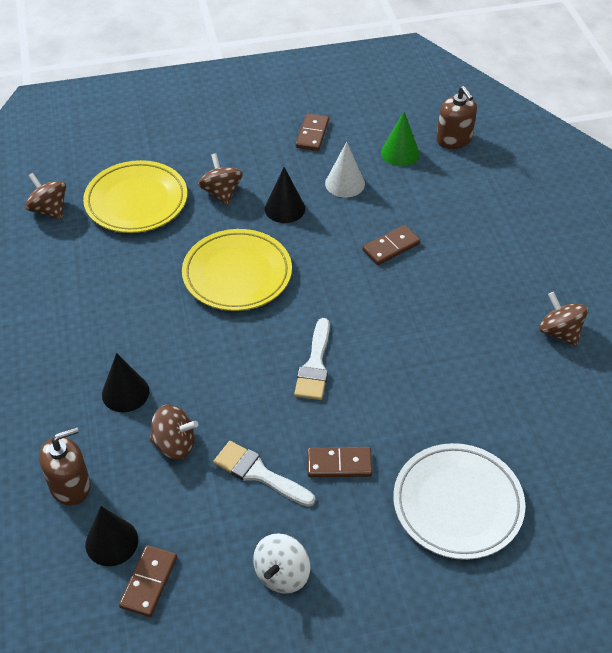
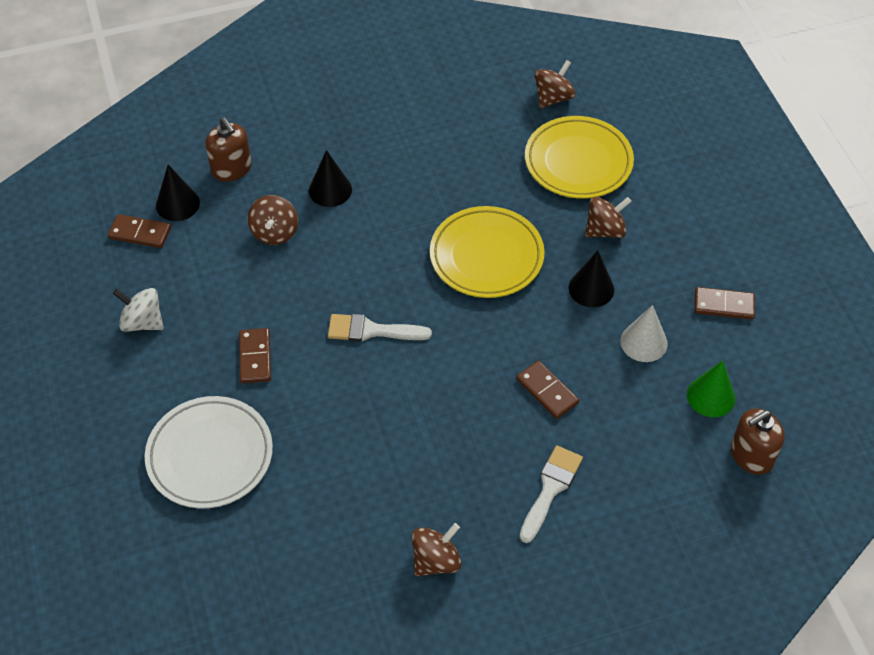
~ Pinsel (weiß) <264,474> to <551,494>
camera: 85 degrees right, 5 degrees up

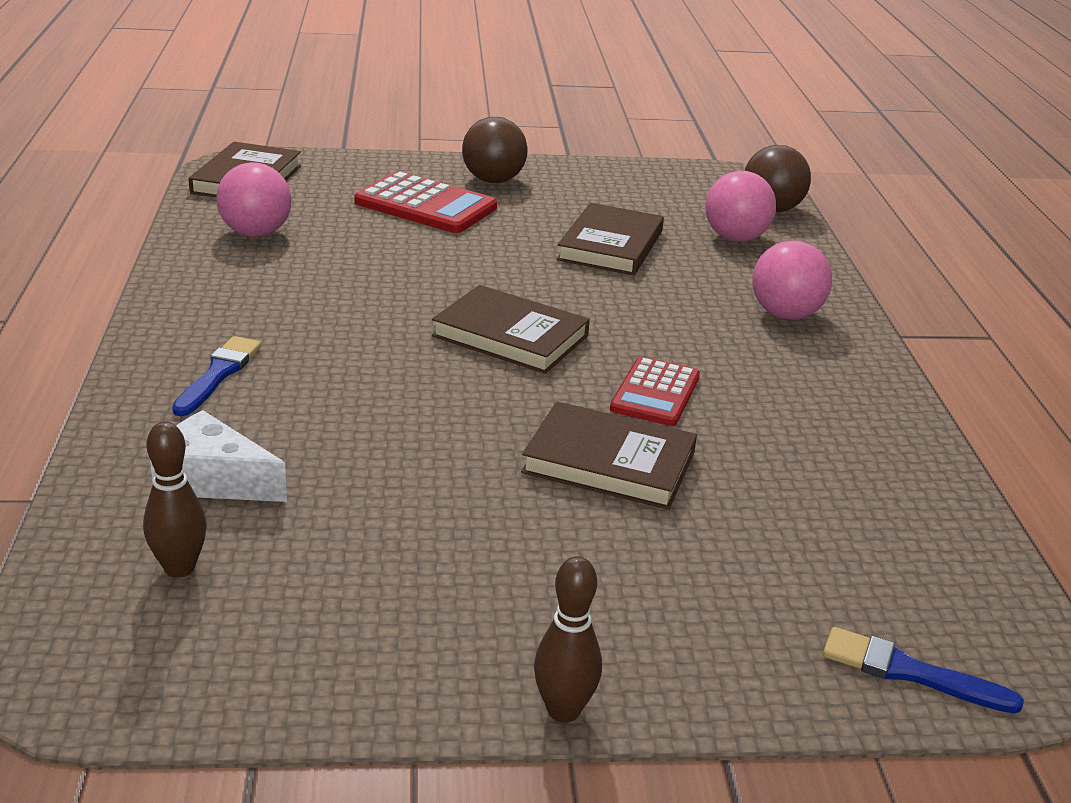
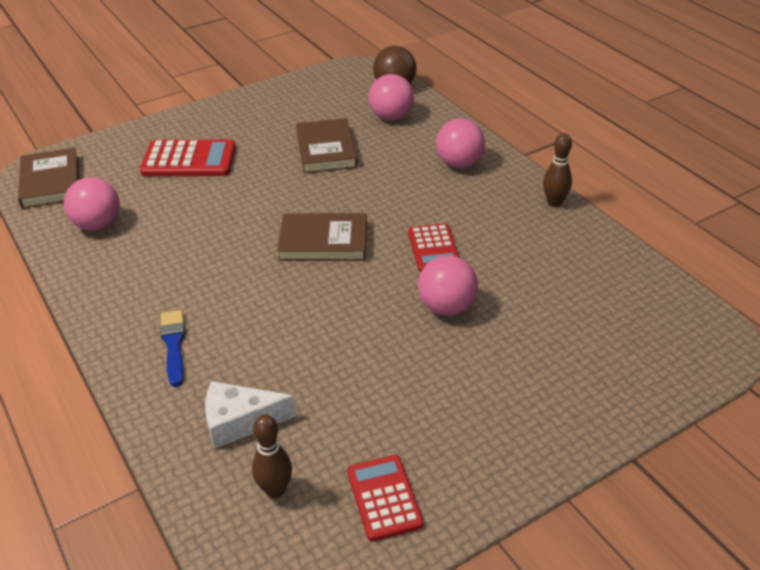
- Ball (braun) <495,150>
~ Buch (braun) <609,455> to Ball (rosa) <448,285>
~ Bowlingkegel (braun) <568,639> to <557,170>
- Pinsel (blau) <923,670>
+ Taschenrechner (rot) <385,498>
camera: 25 degrees left, 10 degrees up

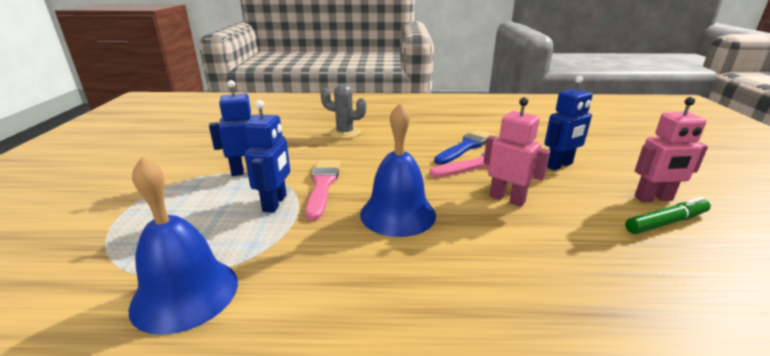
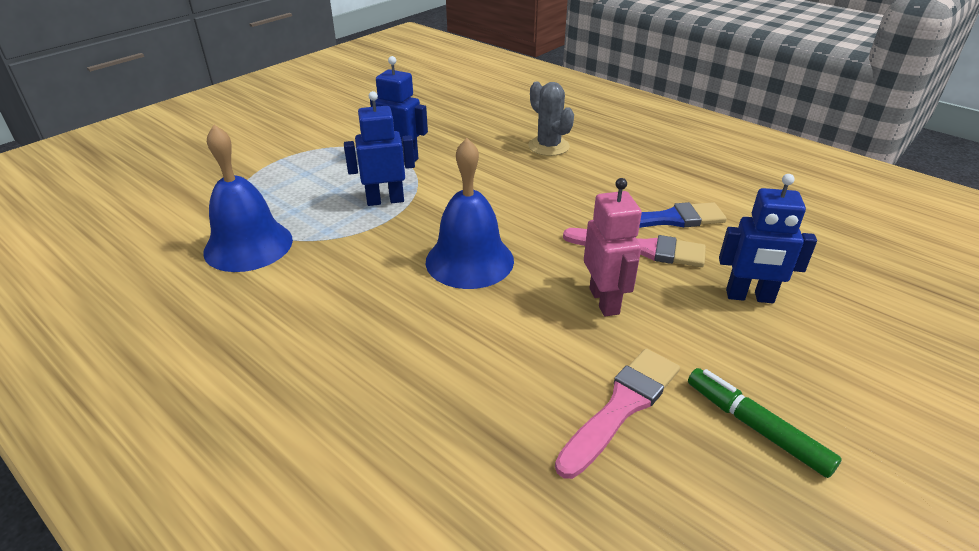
- Roboter (rosa) <671,149>
~ Roboter (blau) <267,156> = <379,148> 150 degrees counterclockwise
~ Pinsel (rosa) <322,190> to <617,414>
~ Filzstift (grün) <668,215> = <765,423> 150 degrees counterclockwise
camera: 40 degrees right, 10 degrees up

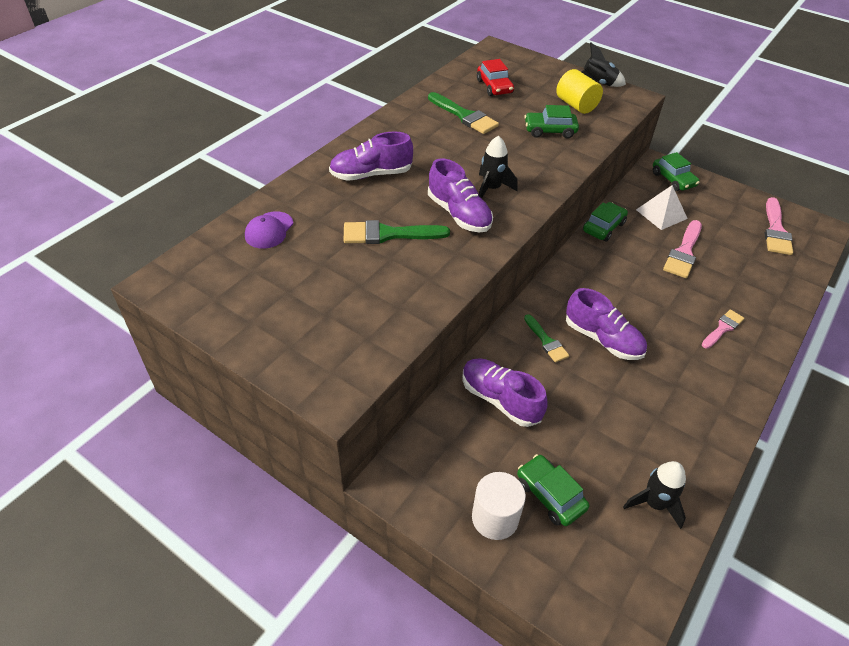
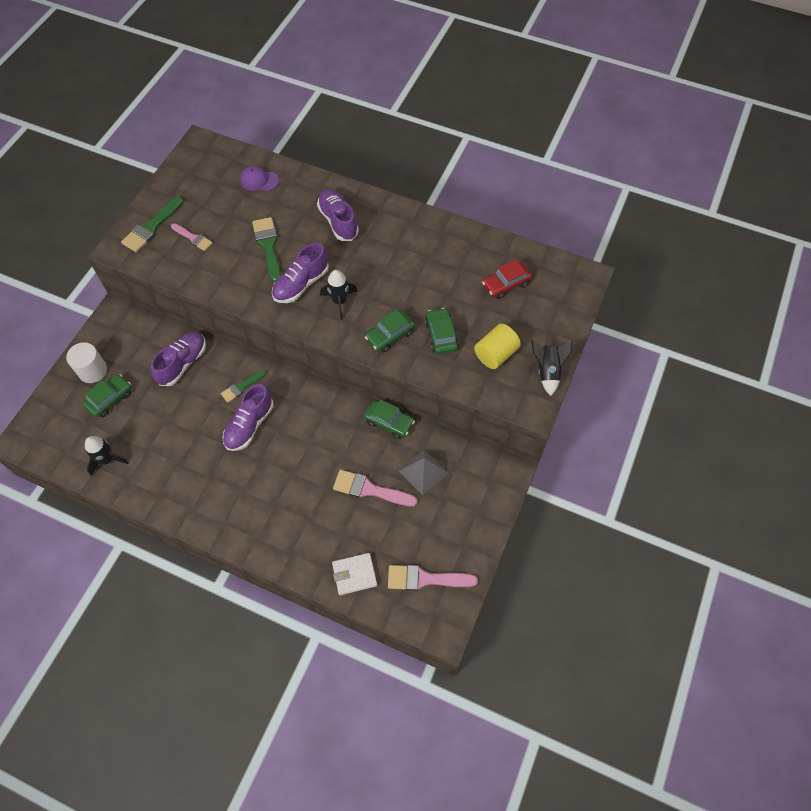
~ Pinsel (grün) <463,113> to <152,224>
~ Auto (grün) <676,171> to <390,331>
~ Pyramide (weiß) <662,207> to Pyramide (grau) <423,472>
~ Pinsel (rosa) <723,329> to <192,237>
+ Geldbörse (weiß) <354,574>
camera: 80 degrees right, 15 degrees up

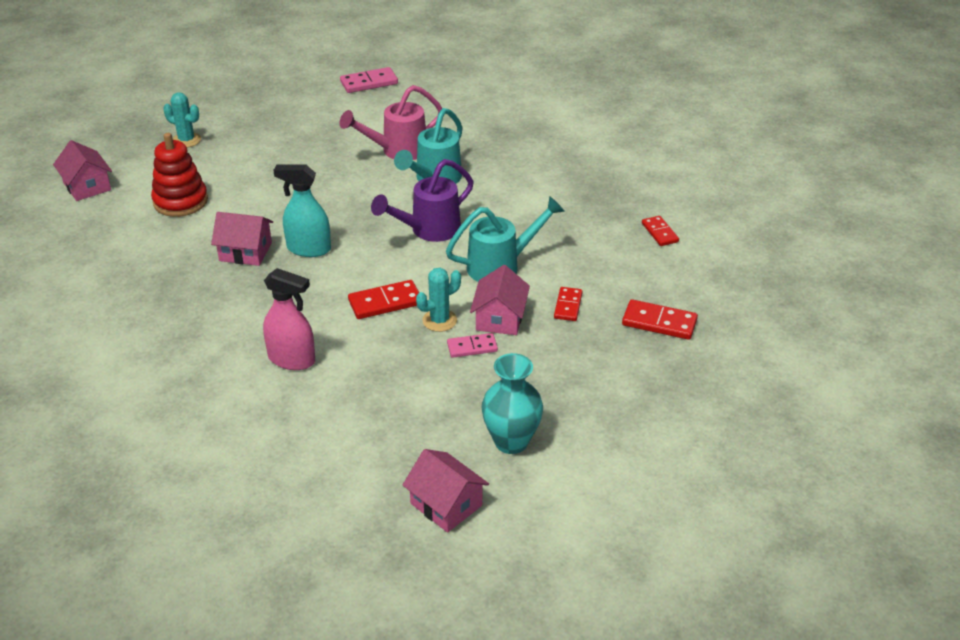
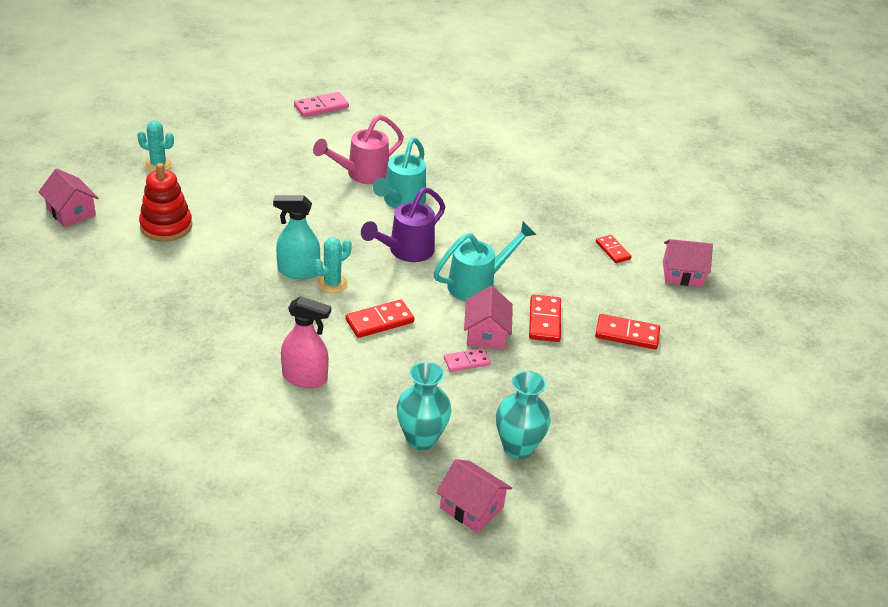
~ Haus (rosa) <242,239> to <688,263>
~ Kaktus (türkis) <438,300> to <333,265>
~ Dominostein (rot) <568,304> = <545,318> x1.50
+ Vase (türkis) <424,405>
camera: 10 degrees left, 0 degrees up

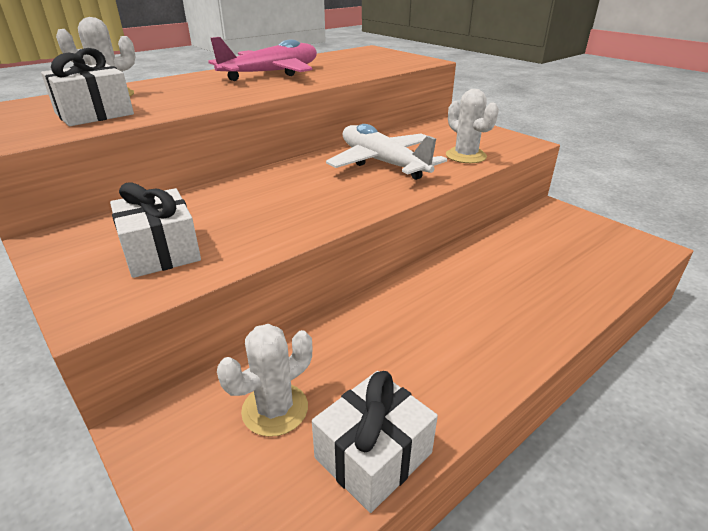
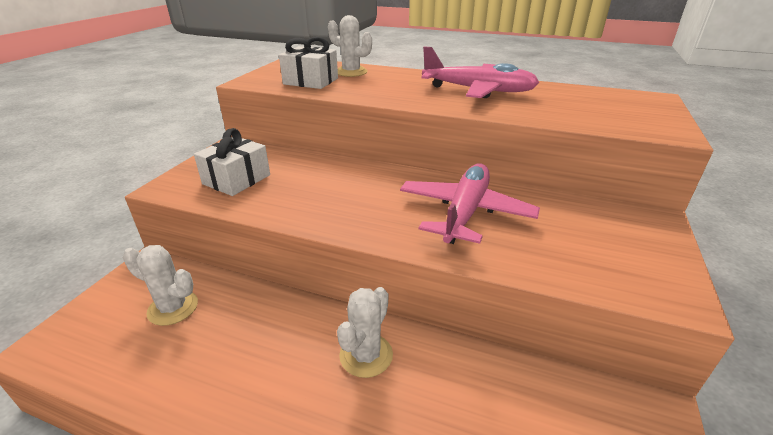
~ Kaktus (weiß) <472,126> to <365,332>
~ Flugzeug (weiß) <386,152> to Flugzeug (rosa) <470,204>
- Geschenk (weiß) <375,442>
camera: 60 degrees right, 0 degrees up

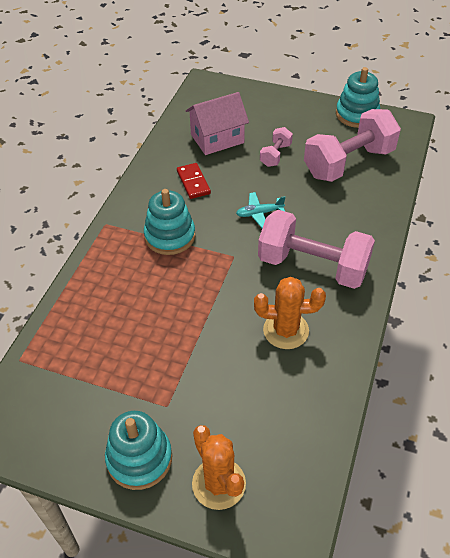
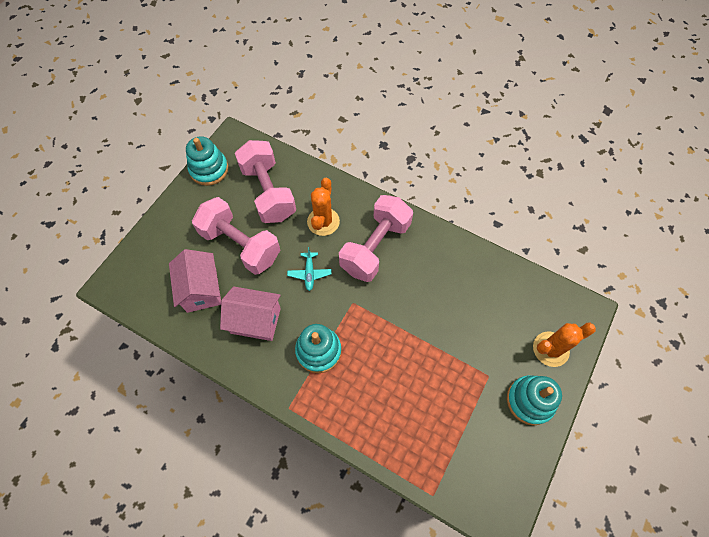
~ Hantel (rosa) <276,147> = <236,236> x2.14
~ Dominostein (rot) <194,181> to Haus (rosa) <250,313>
~ Kaktus (orange) <290,313> to <323,207>
camera: 80 degrees left, 15 degrees up

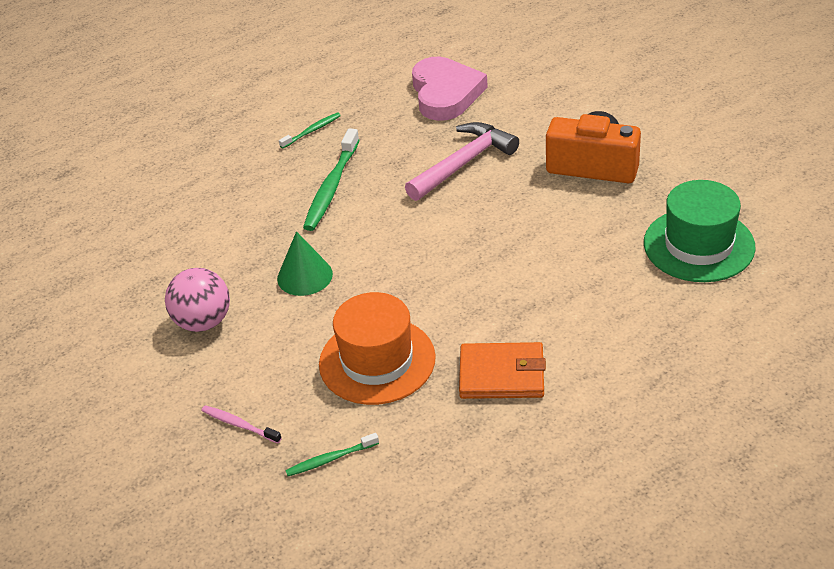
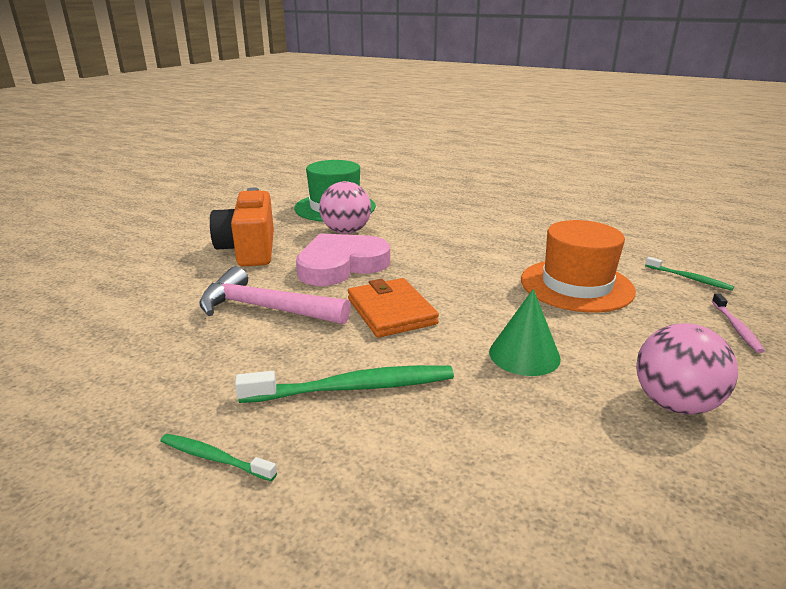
~ Herz (rosa) <450,89> to <343,259>
~ Geldbörse (orange) <502,370> to <393,308>
+ Ball (rosa) <345,207>
camera: 120 degrees left, 15 degrees down

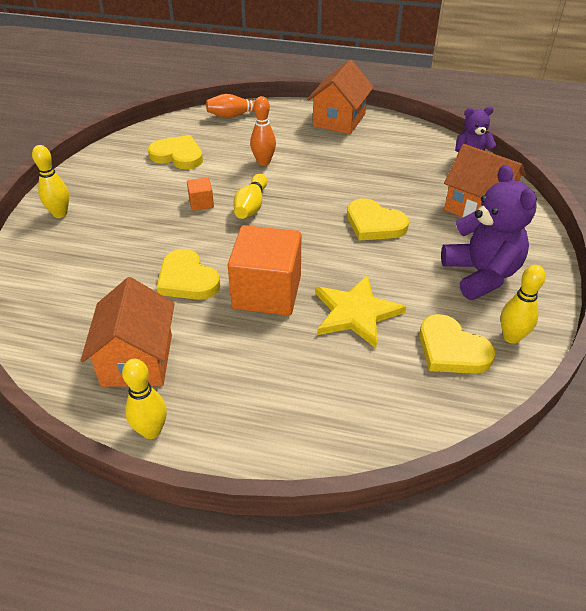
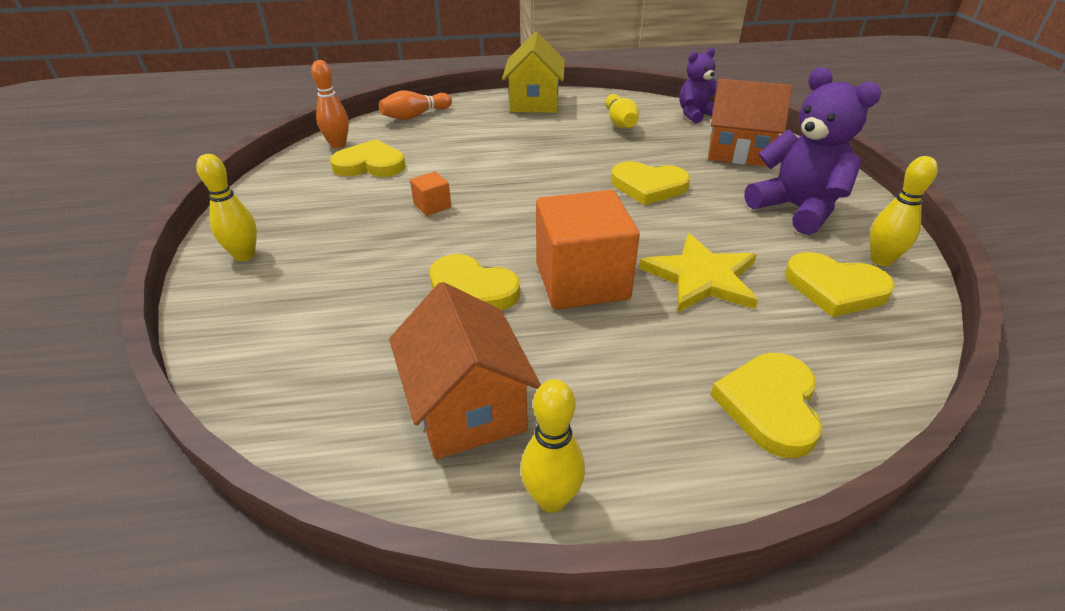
~ Haus (orange) <340,97> to Haus (gelb) <533,72>
~ Bowlingkegel (orange) <263,131> to <330,104>
~ Bowlingkegel (gelb) <250,196> to <622,111>
+ Herz (gelb) <766,405>
camera: 20 degrees left, 5 degrees down

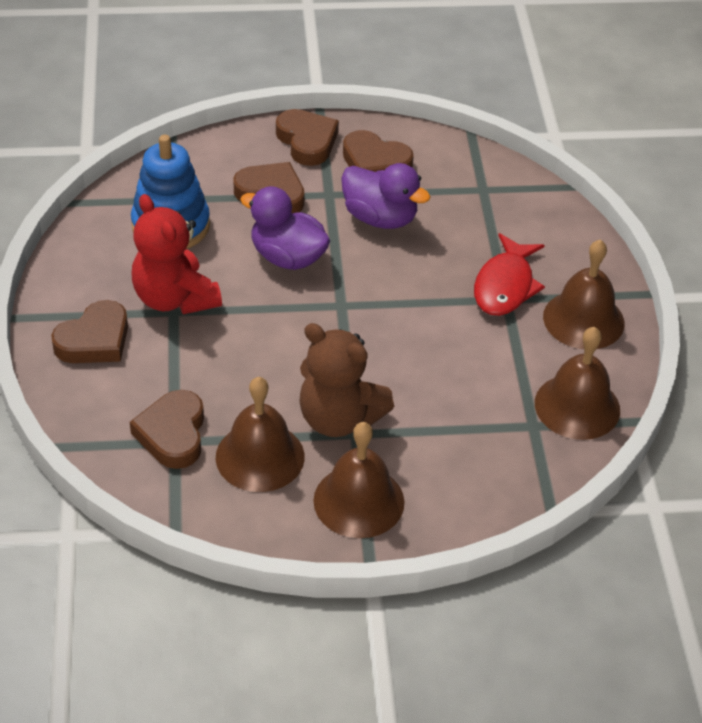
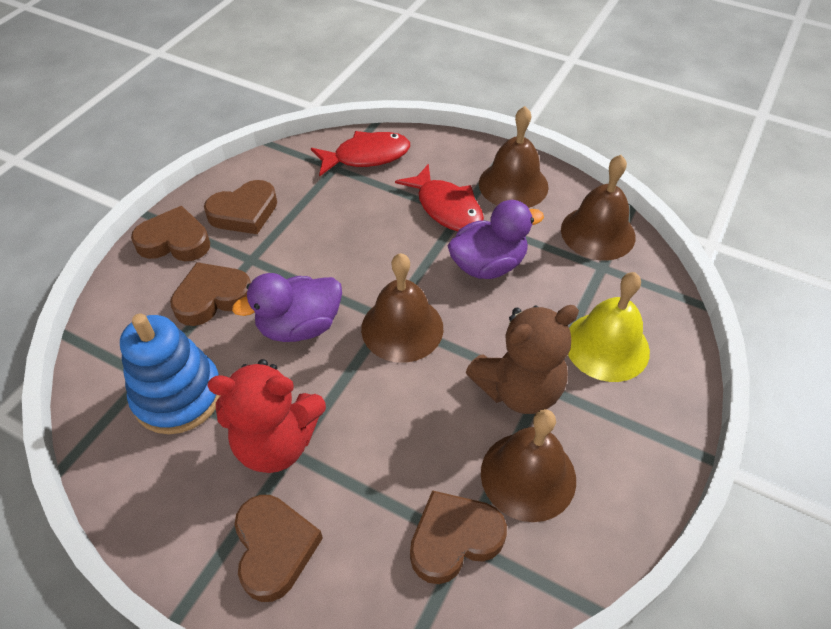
~ Ente (lila) <386,196> to <496,239>
~ Herz (braun) <167,429> = <458,537> 120 degrees clockwise
~ Glocke (braun) <359,480> to <402,308>
+ Fisch (rot) <360,153>
+ Glocke (gelb) <609,327>
camera: 55 degrees left, 5 degrees up

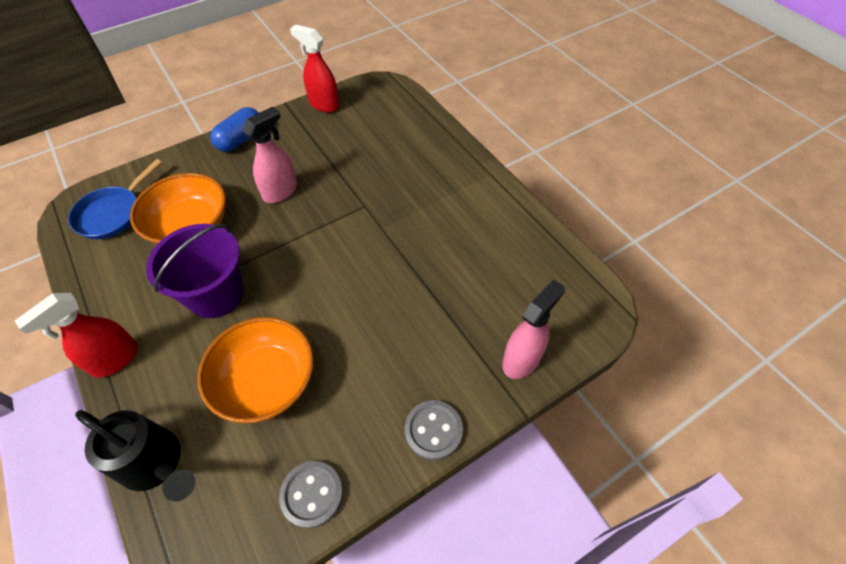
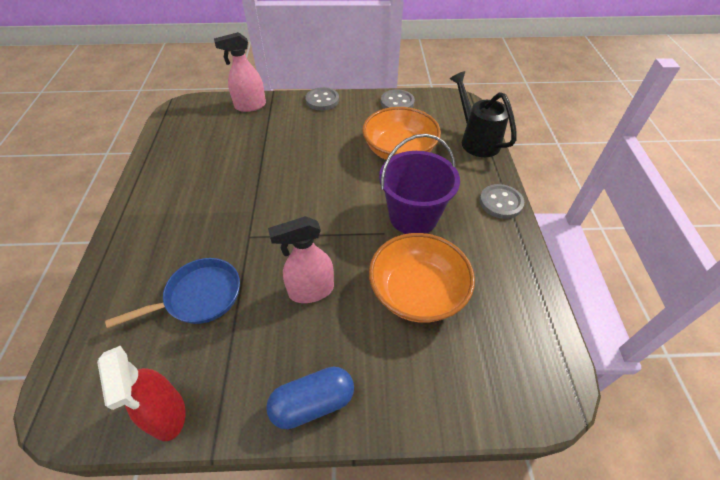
~ Pfanne (blau) <115,199> to <172,293>
~ Sprühflasche (rot) <76,335> to Knopf (grau) <502,201>
camera: 150 degrees left, 5 degrees down

